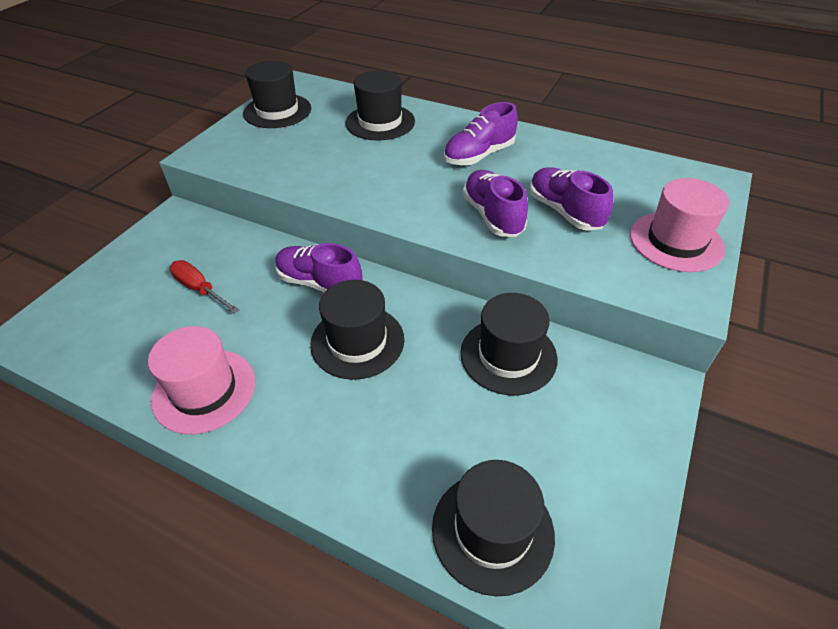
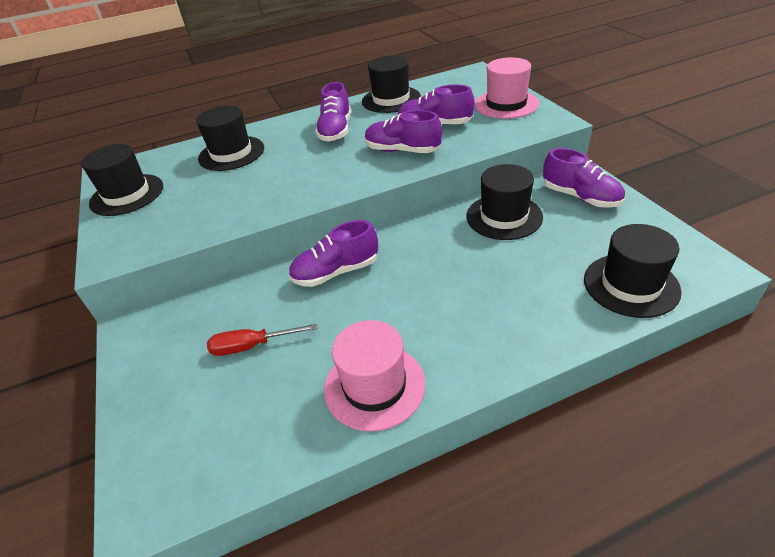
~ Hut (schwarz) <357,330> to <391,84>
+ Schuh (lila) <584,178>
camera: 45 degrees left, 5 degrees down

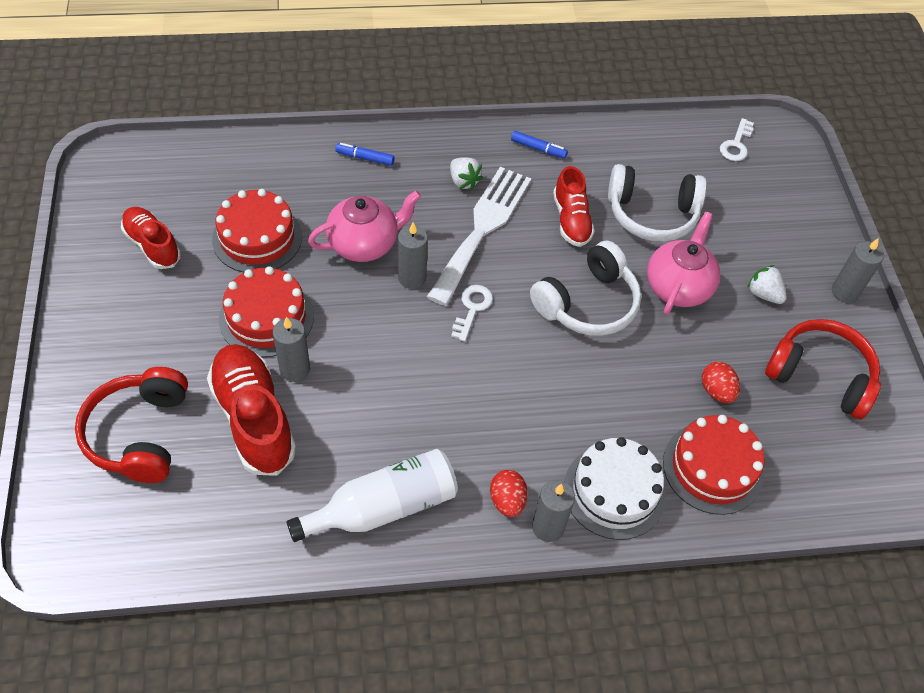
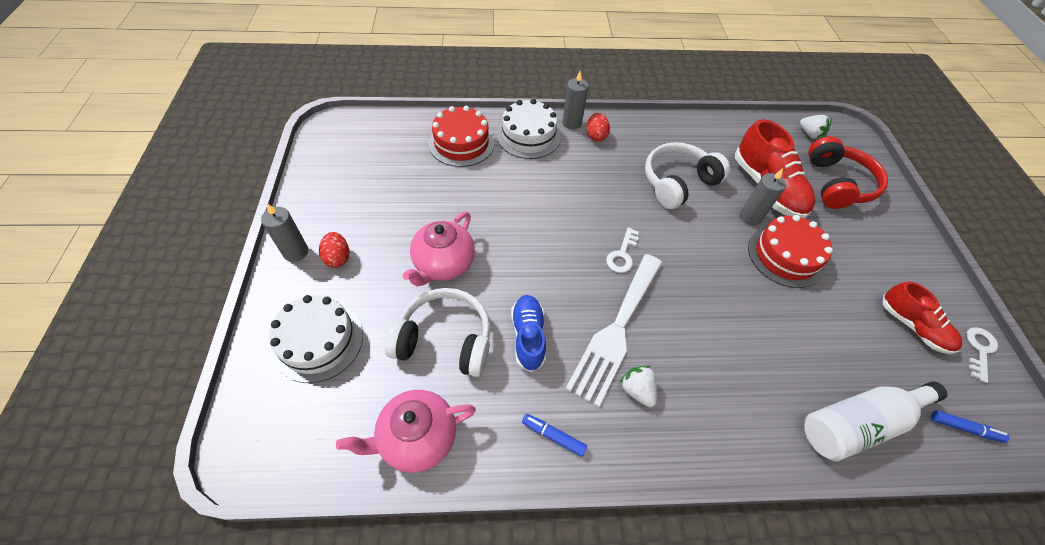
~ Schlüssel (weiß) <737,139> to <982,355>
~ Filzstift (blau) <364,154> to <970,426>
~ Schuh (rot) <574,206> to Schuh (blau) <528,333>
- Kuchen (rot) <257,230>
~ Teekanne (rosa) <364,226> to <406,431>
- Kerze (grau) <413,255>
~ Kopfhörer (weiß) <585,288> to <687,175>
~ Erdbeere (weiß) <767,284> to <816,127>
- Kopfhörer (rot) <823,369>
~ Ei (rot) <721,382> to <334,250>
~ Flasche (weiß) <372,495> to <875,421>
+ Kuchen (weiß) <316,339>
camera: 175 degrees left, 0 degrees up

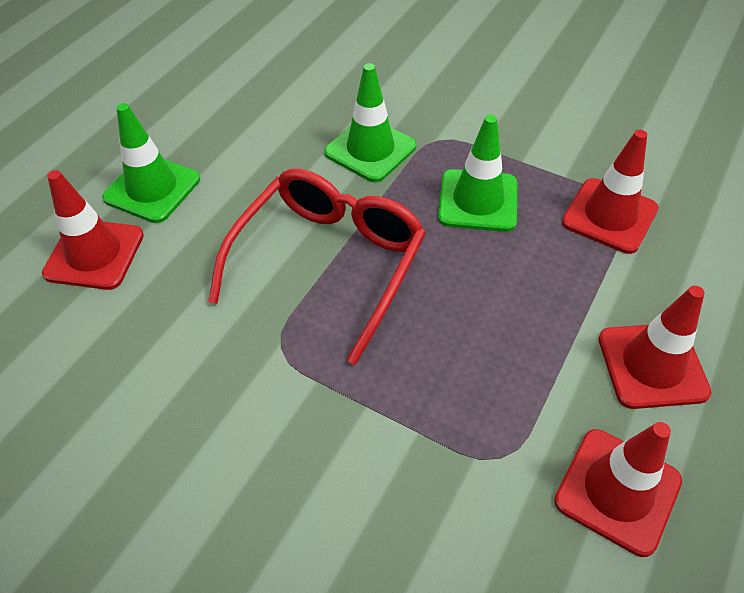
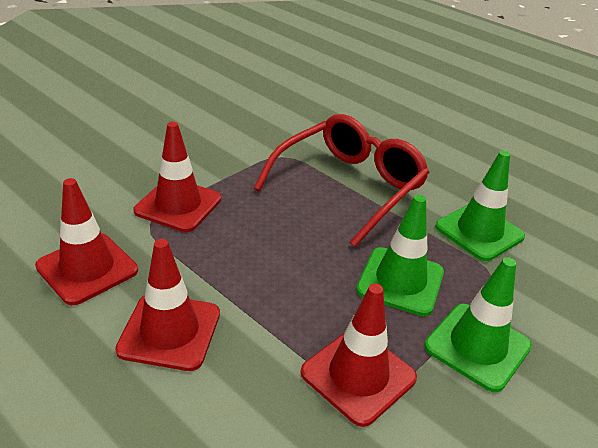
~ Leitkegel (grün) <151,163> to <478,324>
~ Brille (rot) <317,267> = <341,180> 90 degrees counterclockwise
~ Leitkegel (rot) <93,230> to <177,177>
camera: 100 degrees right, 15 degrees down

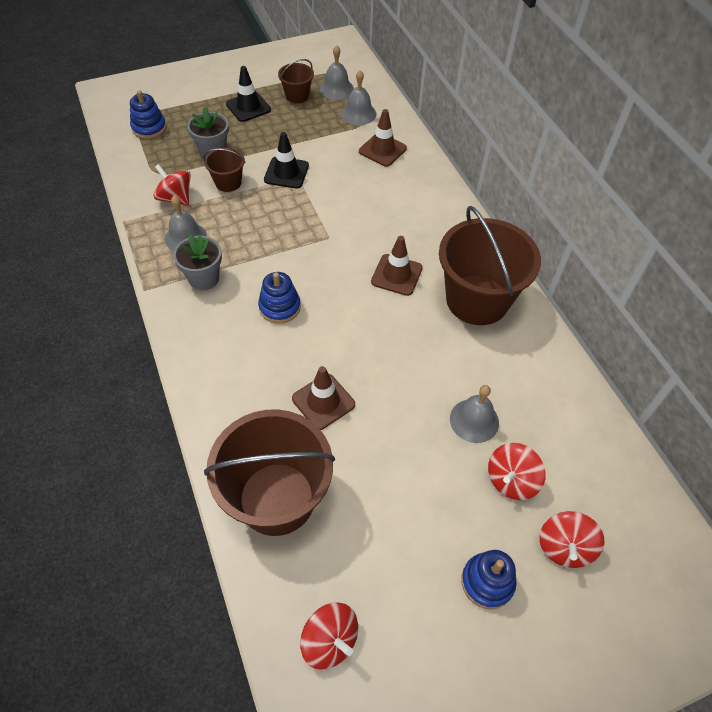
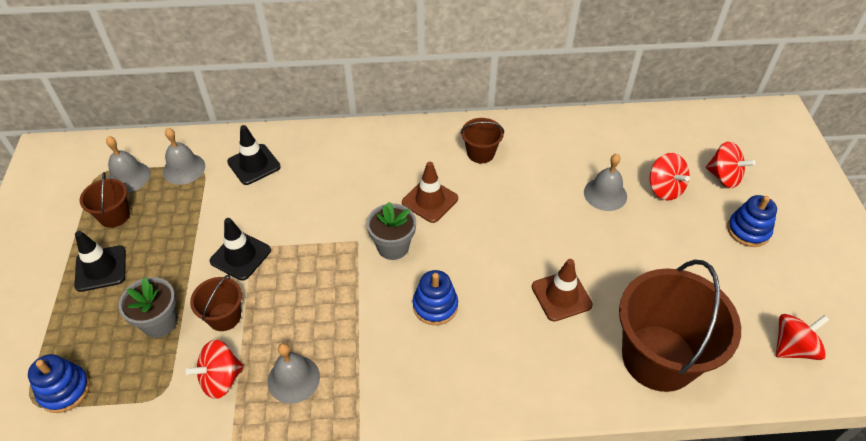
~ Leitkegel (braun) <383,138> to Leitkegel (schwarz) <254,155>
~ Eimer (braun) <490,265> = <482,141> x0.47
~ Blumentopf (grau) <197,262> to <391,231>
camera: 70 degrees left, 5 degrees down

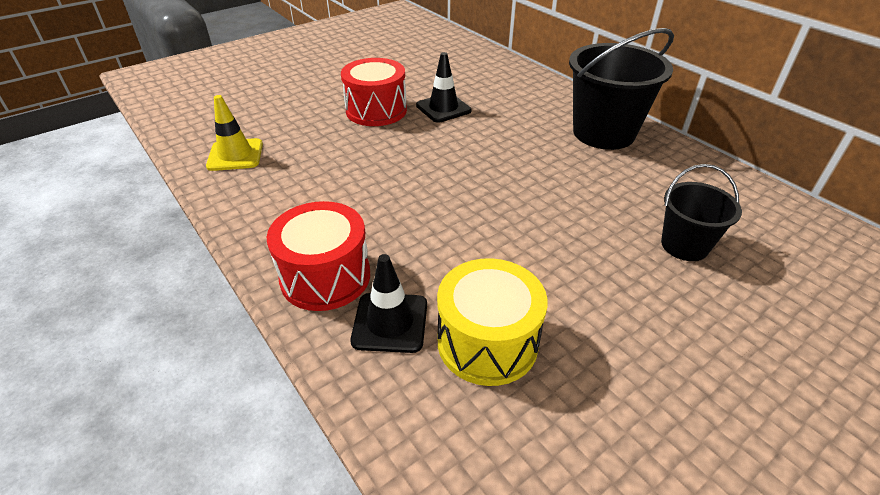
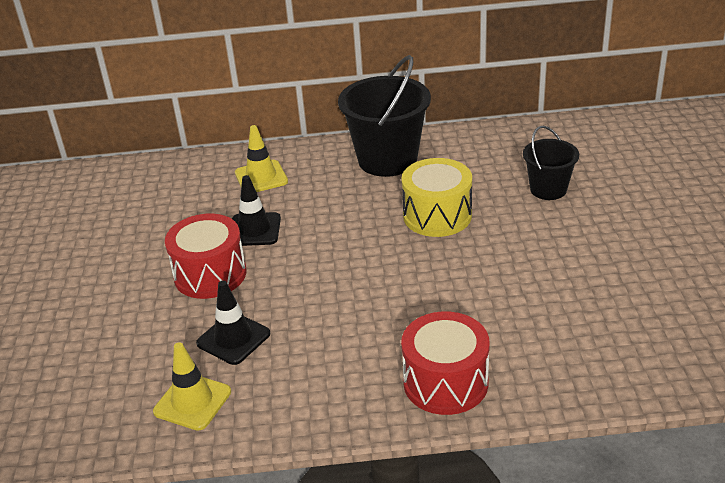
~ Leitkegel (schwarz) <388,303> to <233,323>
~ Trommel (gelb) <492,322> to <436,197>
+ Leitkegel (gelb) <261,158>
camera: 55 degrees left, 5 degrees down

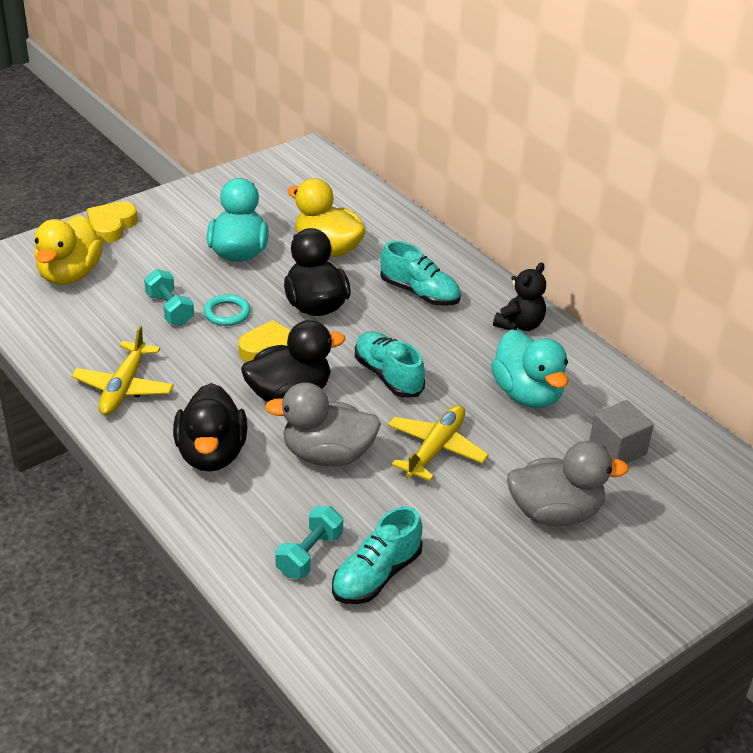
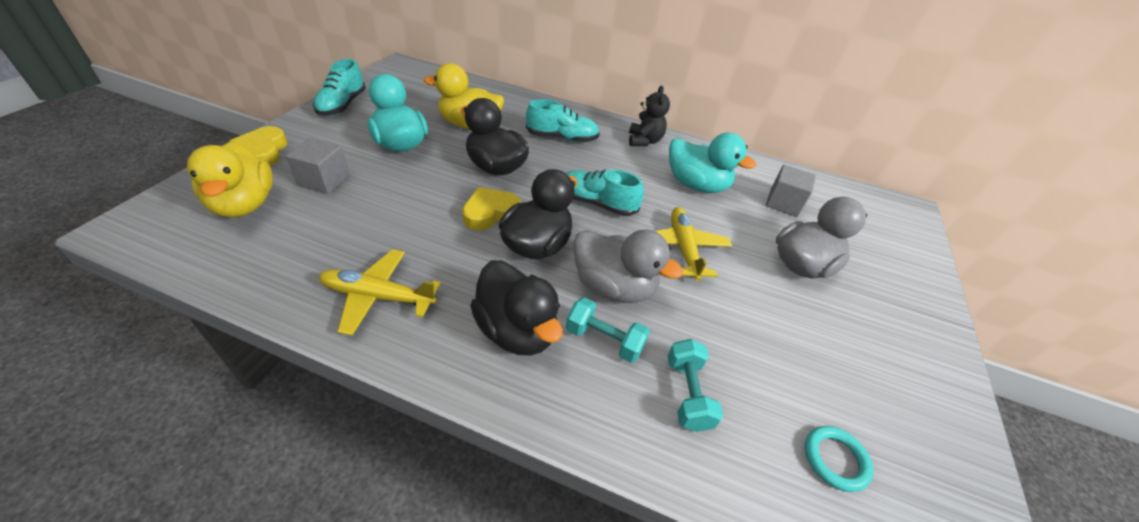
~ Hantel (türkis) <169,297> to <608,330>
~ Ring (türkis) <227,310> to <839,459>
~ Flugzeug (gelb) <122,370> = <379,292> 120 degrees clockwise
~ Ente (grau) <323,424> = <628,266> 120 degrees counterclockwise
~ Schuh (türkis) <377,555> to <339,87>
+ Kubus (grau) <318,166>
camera: 35 degrees left, 5 degrees up

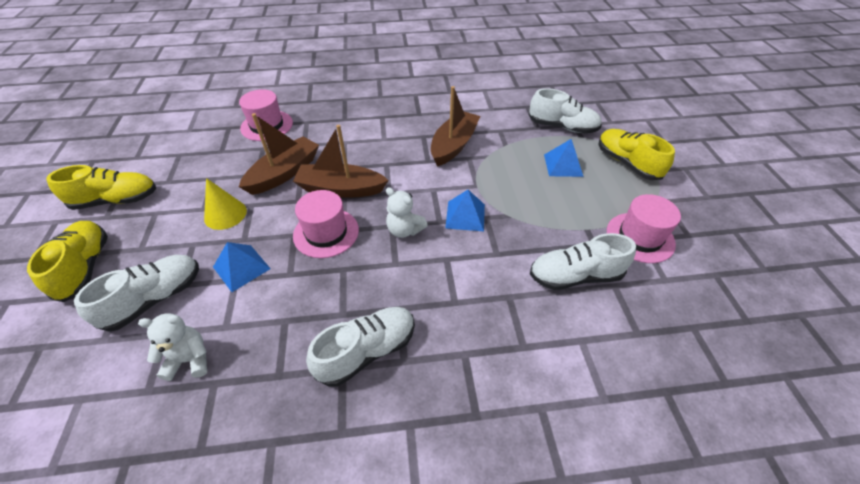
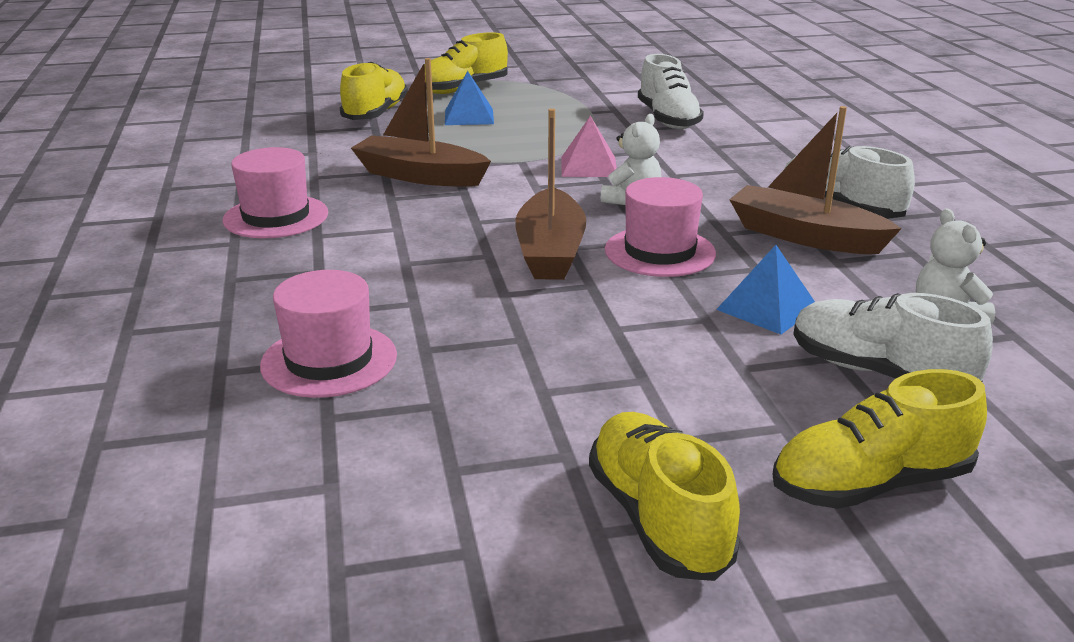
~ Schuh (weiß) <565,110> to Schuh (gelb) <374,91>
~ Boot (braun) <279,154> to <815,180>
- Kegel (gelb) <225,204>
~ Pyramide (blau) <465,210> to Pyramide (rosa) <589,146>
~ Hut (rosa) <644,228> to <275,192>
camera: 95 degrees left, 20 degrees down

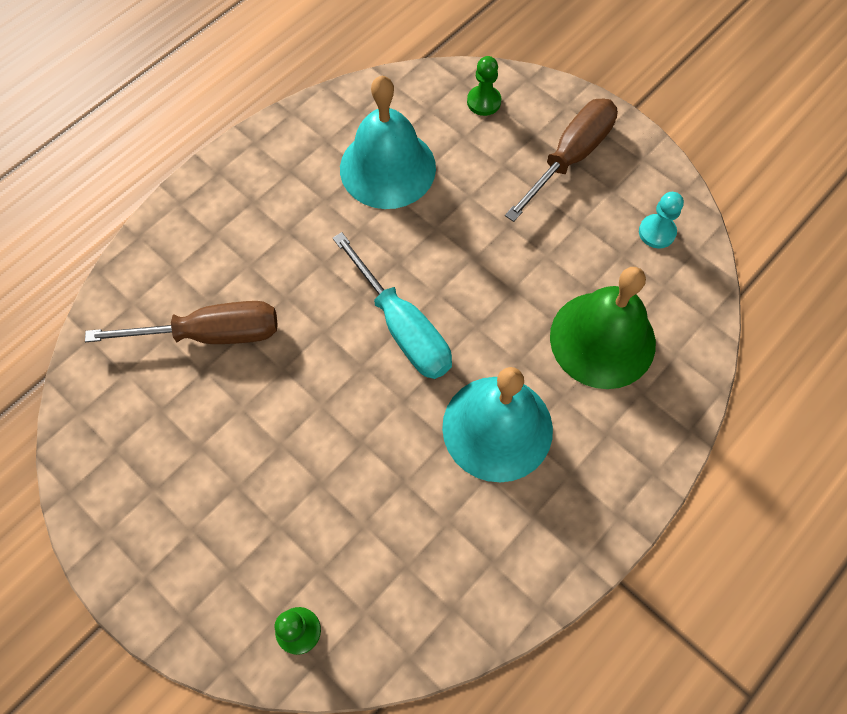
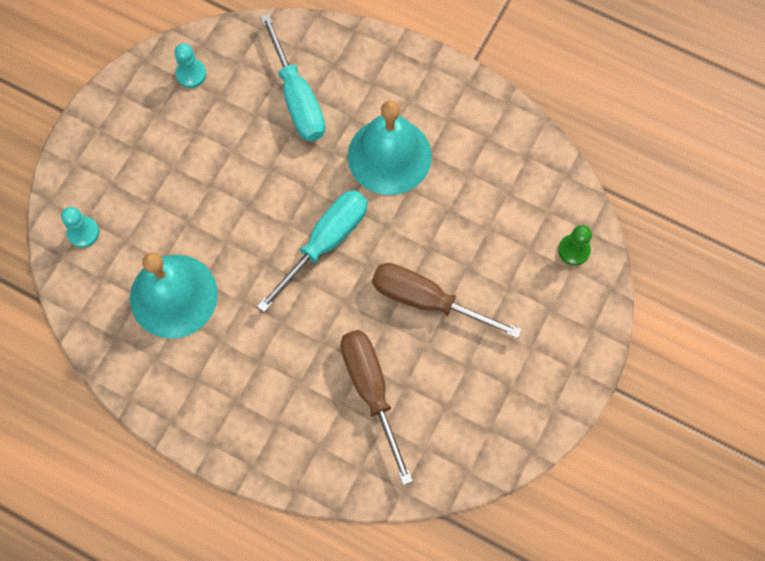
~ Bauer (grün) <484,86> to Bauer (türkis) <80,227>
~ Schraubenzieher (braun) <561,160> to <447,301>
~ Glocke (grün) <603,328> to Schraubenzieher (türkis) <292,77>
camera: 105 degrees left, 5 degrees up

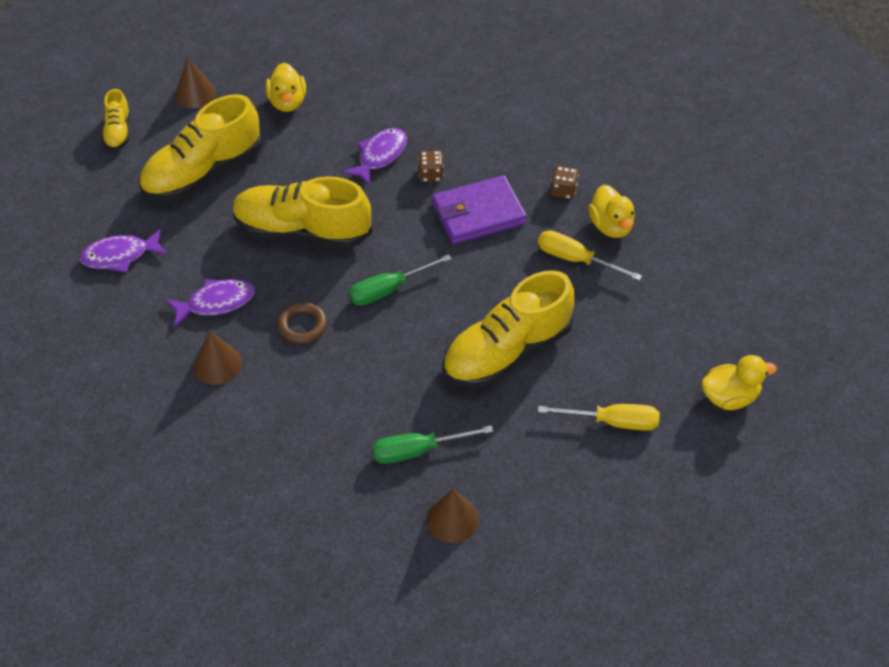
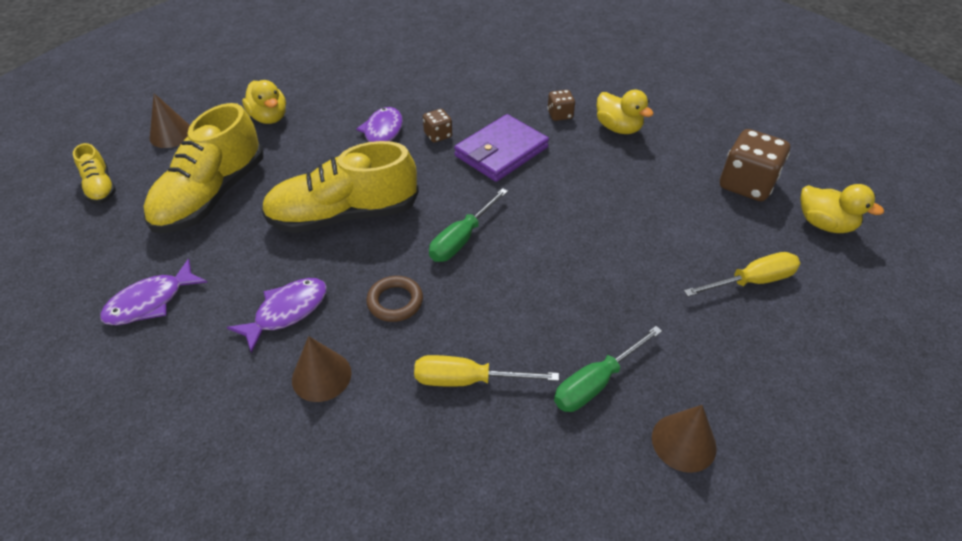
~ Schraubenzieher (gelb) <590,255> to <486,371>
- Schuh (gelb) <508,329>
~ Ente (gelb) <739,382> = <842,208> 75 degrees clockwise
+ Spielwürfel (braun) <755,165>
camera: 25 degrees left, 5 degrees down

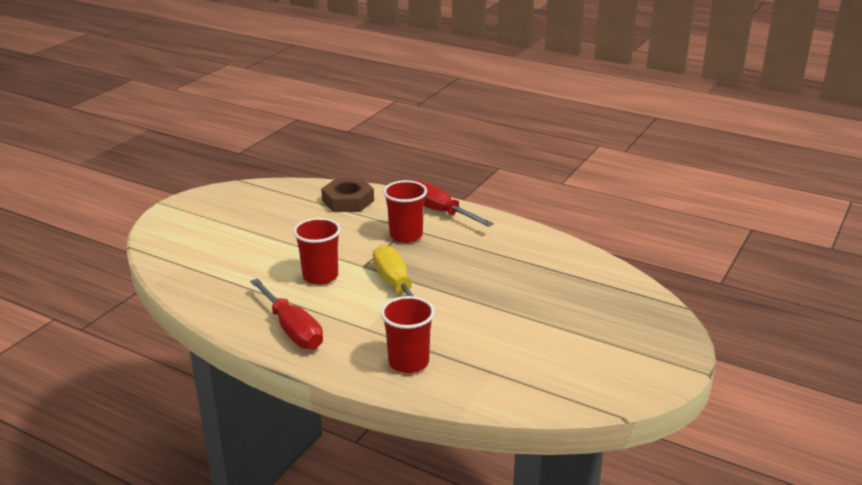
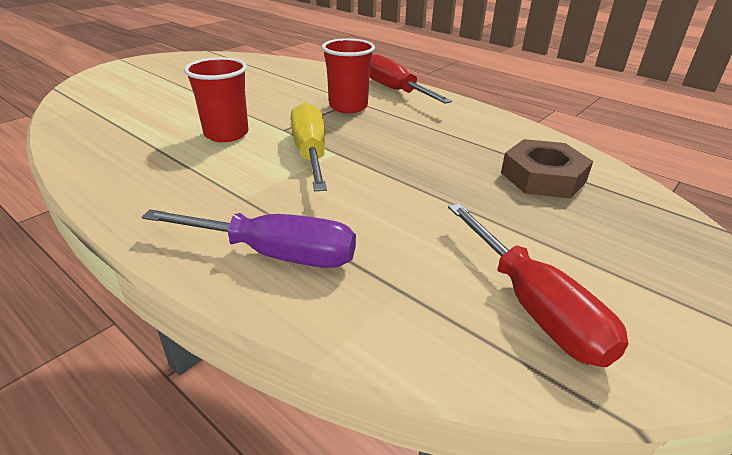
~ Sechskantmutter (braun) <347,195> to <547,169>
~ Schraubenzieher (rot) <286,313> to <538,285>
~ Becher (rot) <407,334> to Schraubenzieher (lila) <249,238>
camera: 10 degrees right, 5 degrees up

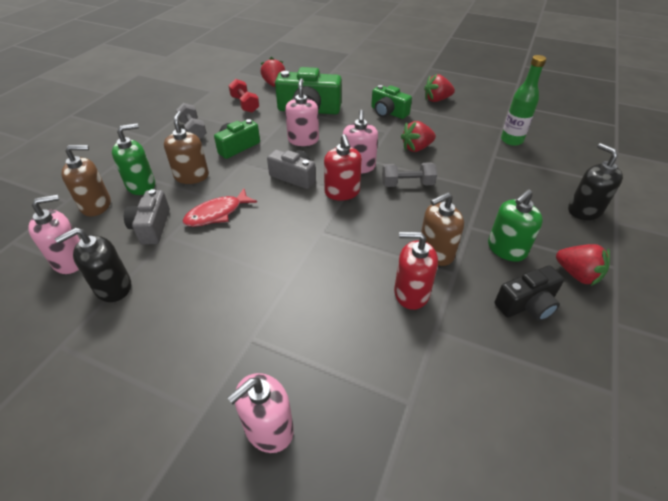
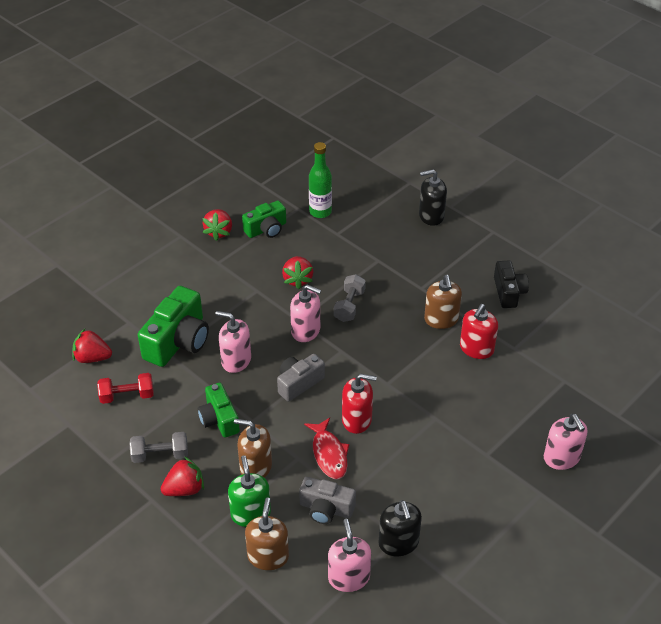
~ Kamera (grün) <391,102> to <264,219>
~ Seifenspender (rot) <343,167> to <359,404>
- Seifenspender (grün) <515,225>
~ Erdbeere (rot) <583,265> to <182,476>
camera: 70 degrees left, 0 degrees up

